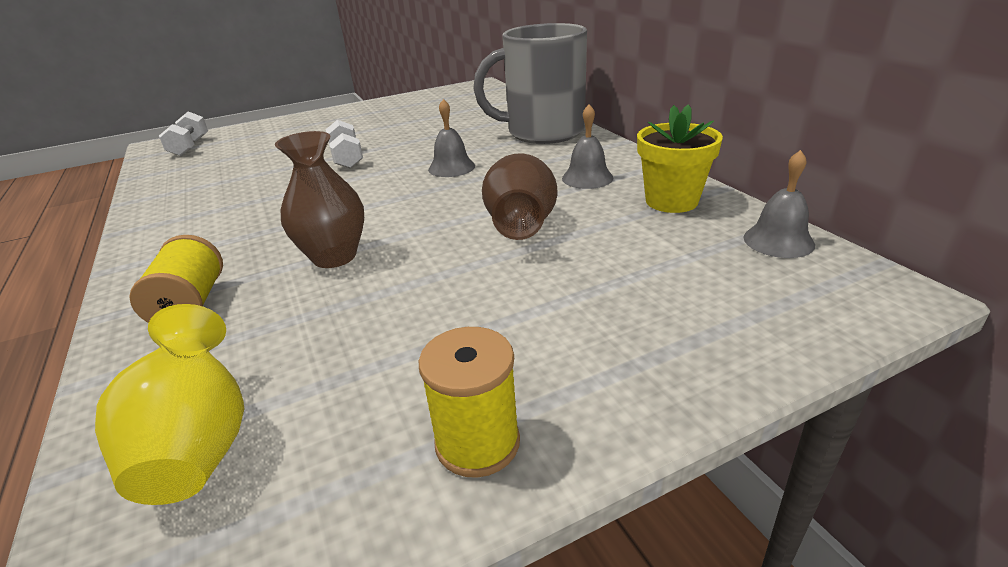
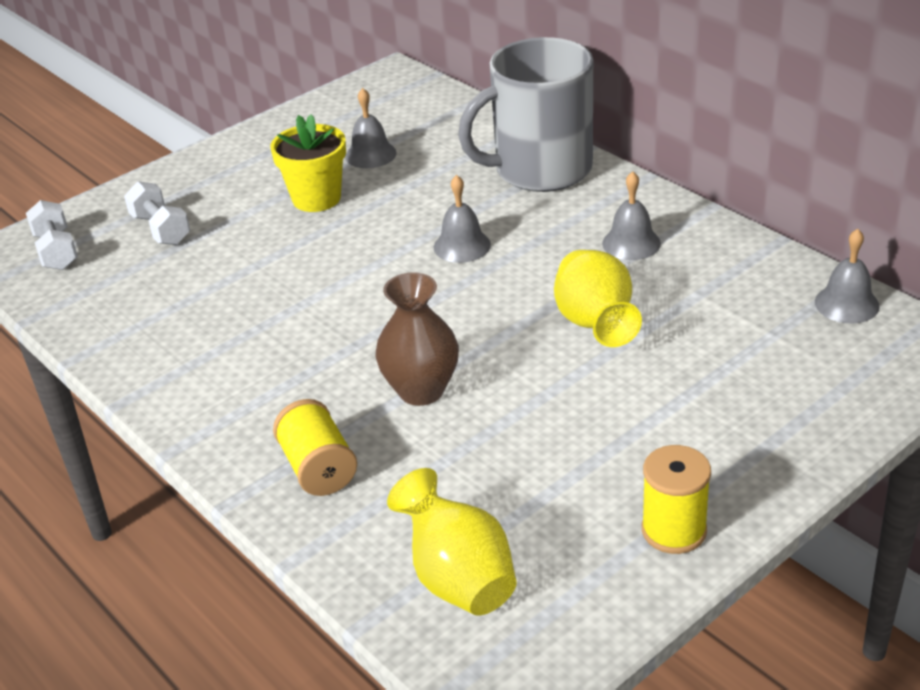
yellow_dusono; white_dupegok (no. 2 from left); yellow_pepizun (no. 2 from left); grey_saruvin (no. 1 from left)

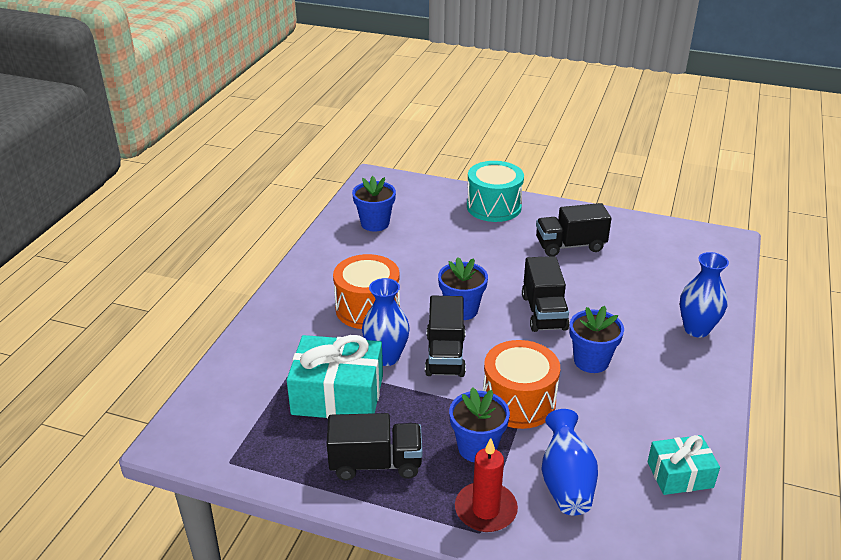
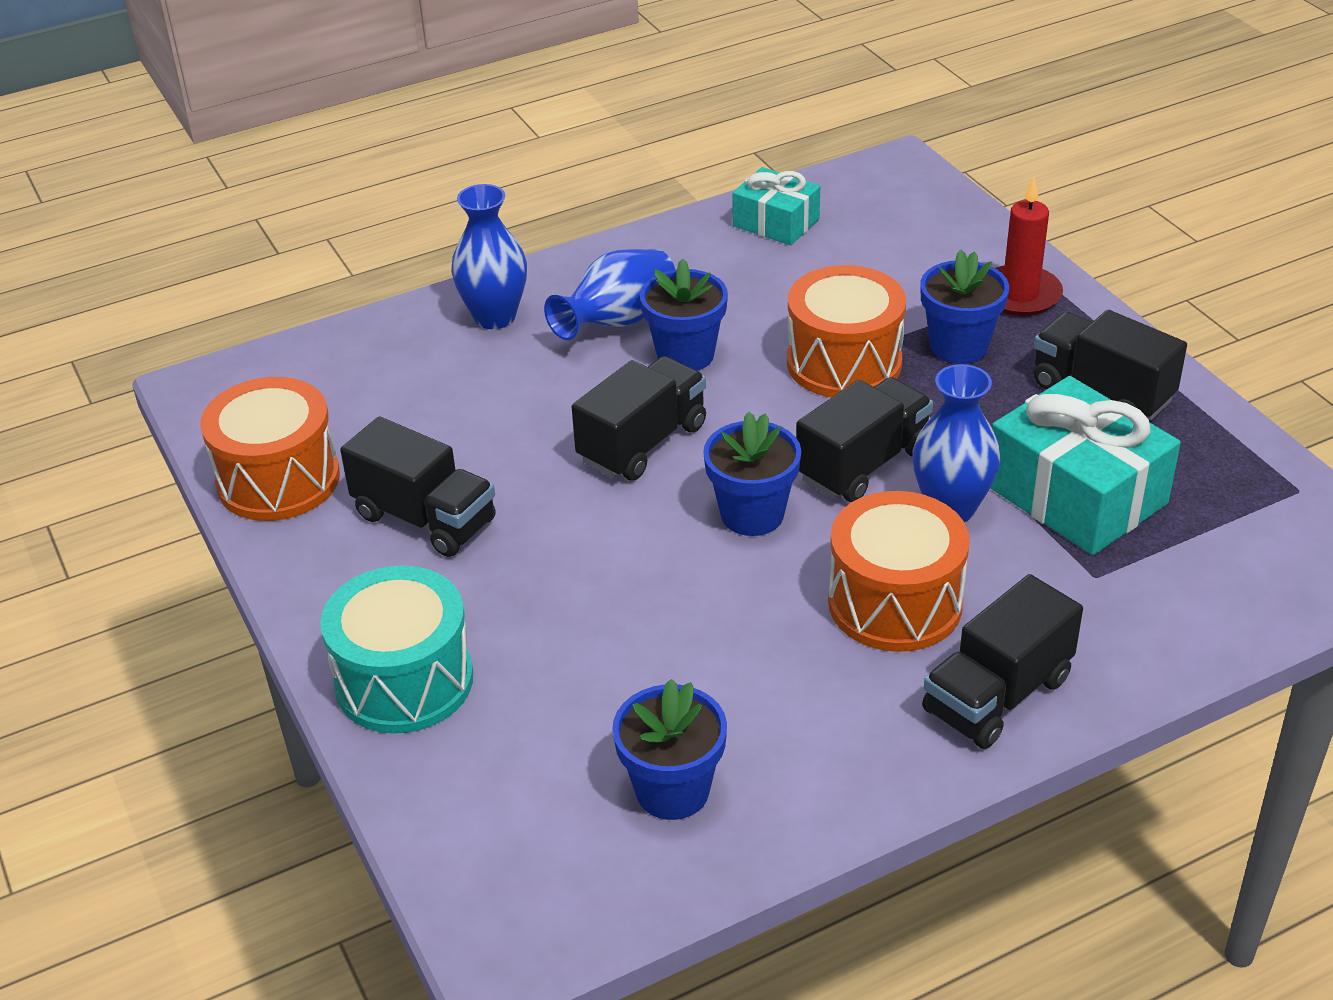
blue_pepizun (no. 2 from left); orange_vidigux (no. 1 from left); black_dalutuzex (no. 4 from left)

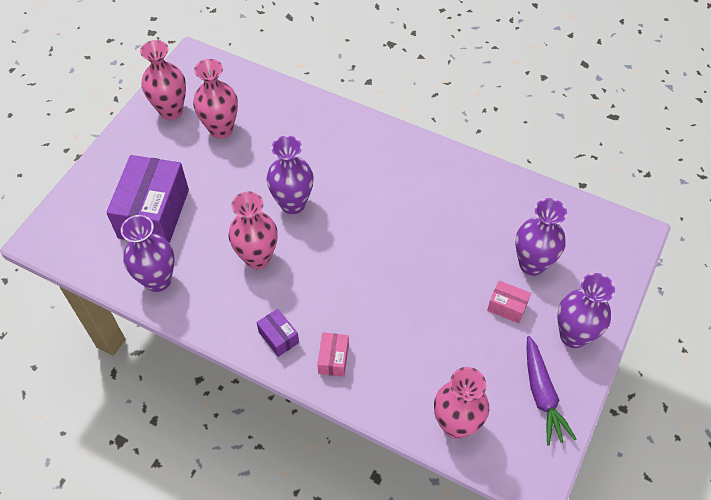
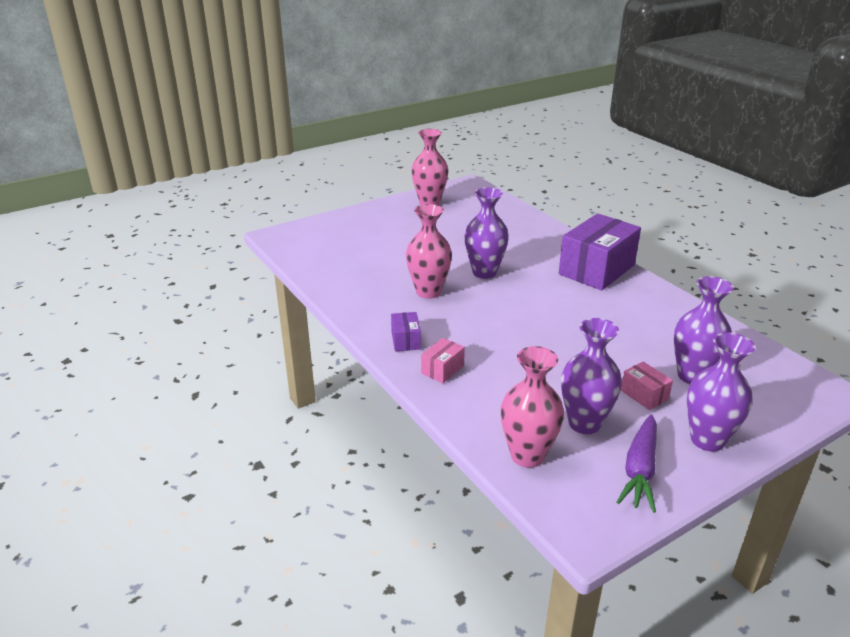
pink_pepizun (no. 2 from left in the first image); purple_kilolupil (no. 2 from left); purple_pepizun (no. 2 from left)

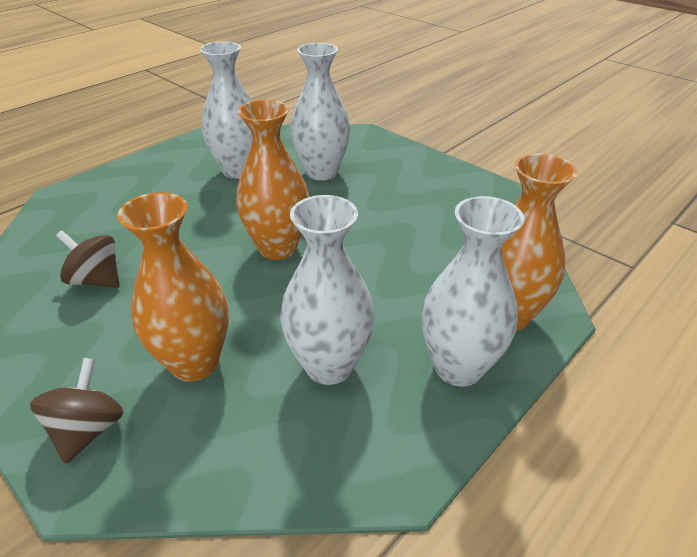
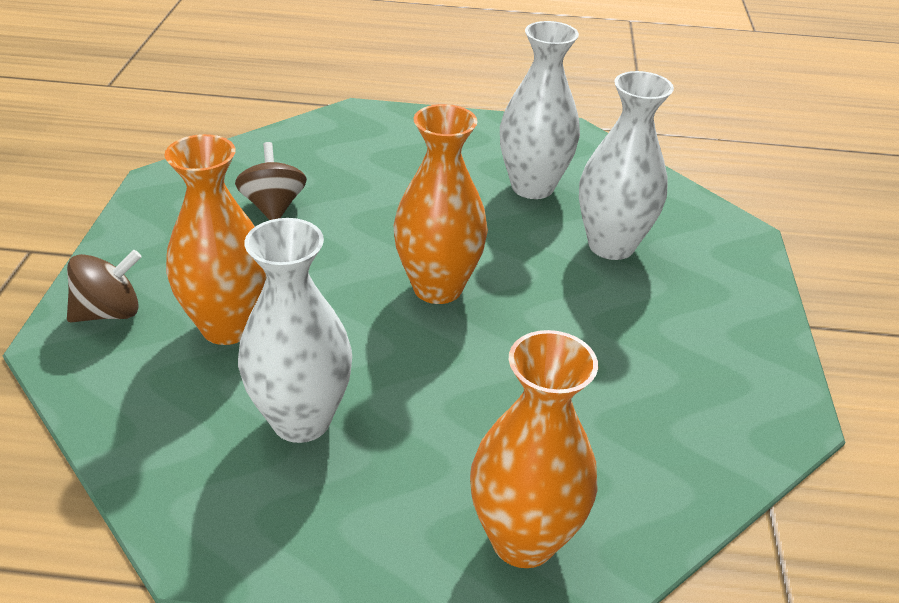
white_pepizun (no. 4 from left in the first image)

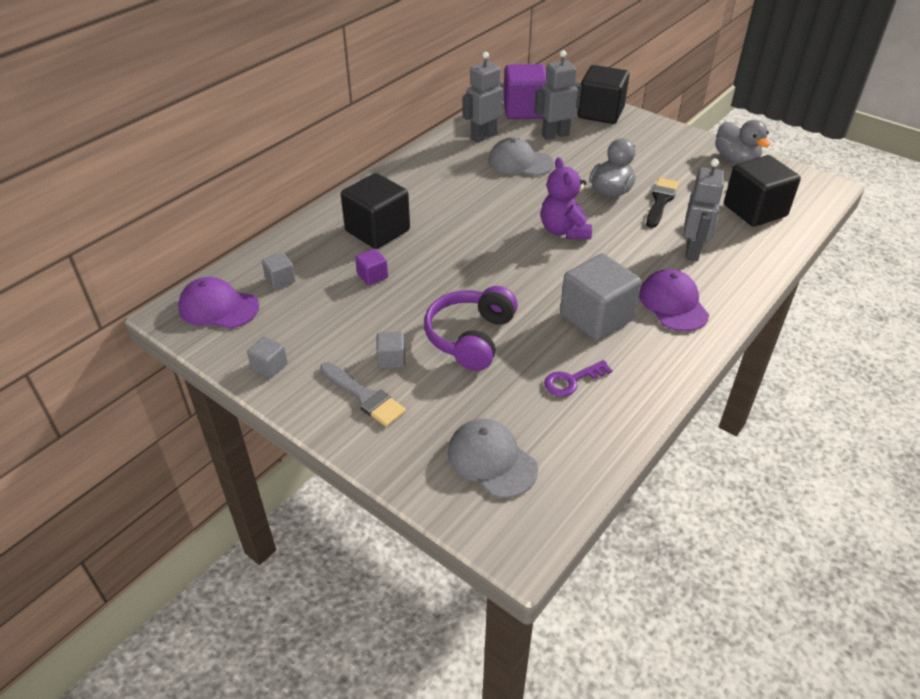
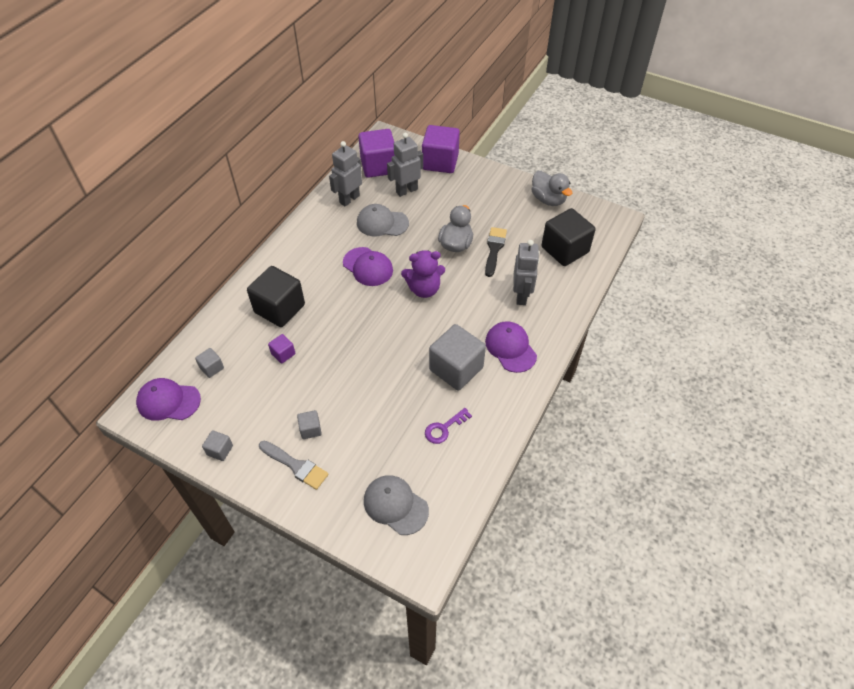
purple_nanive (no. 3 from left); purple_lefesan; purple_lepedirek; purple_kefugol (no. 2 from left)

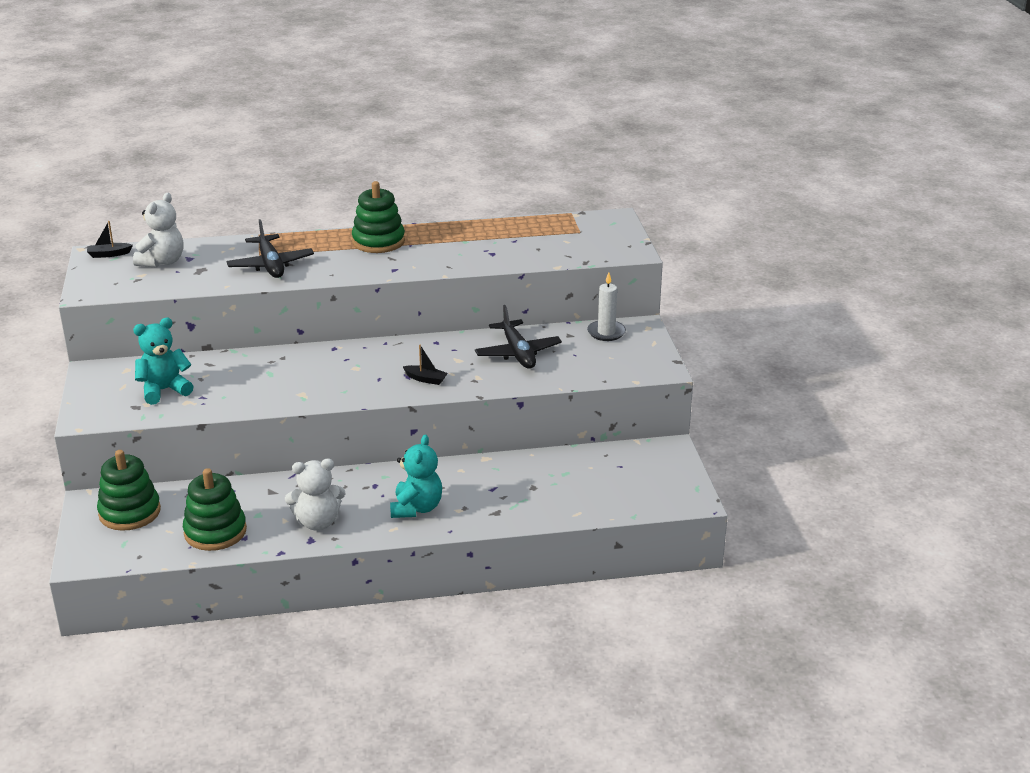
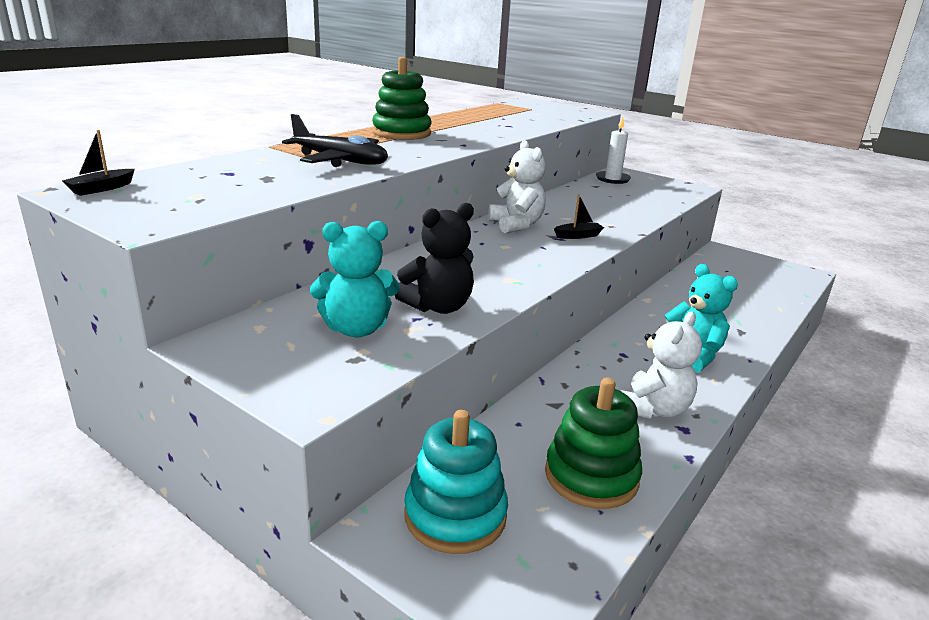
white_lefesan (no. 1 from left); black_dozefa (no. 2 from left in the first image); turquoise_lefesan (no. 1 from left); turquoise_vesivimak; black_lefesan

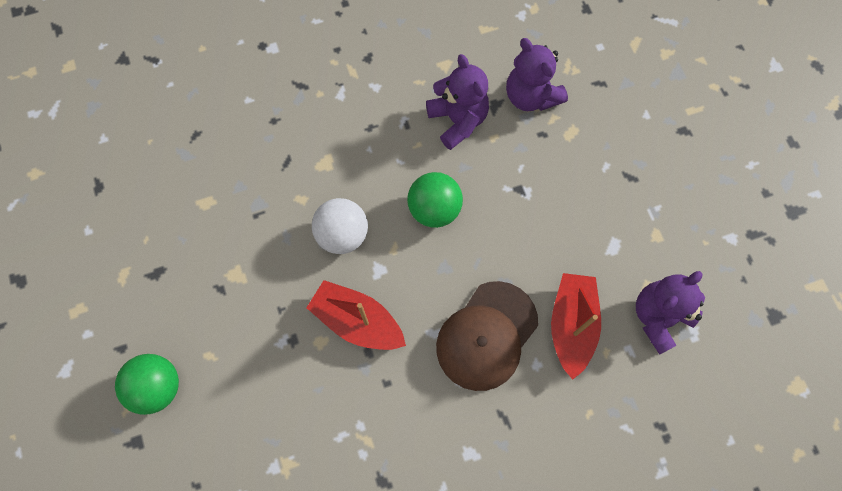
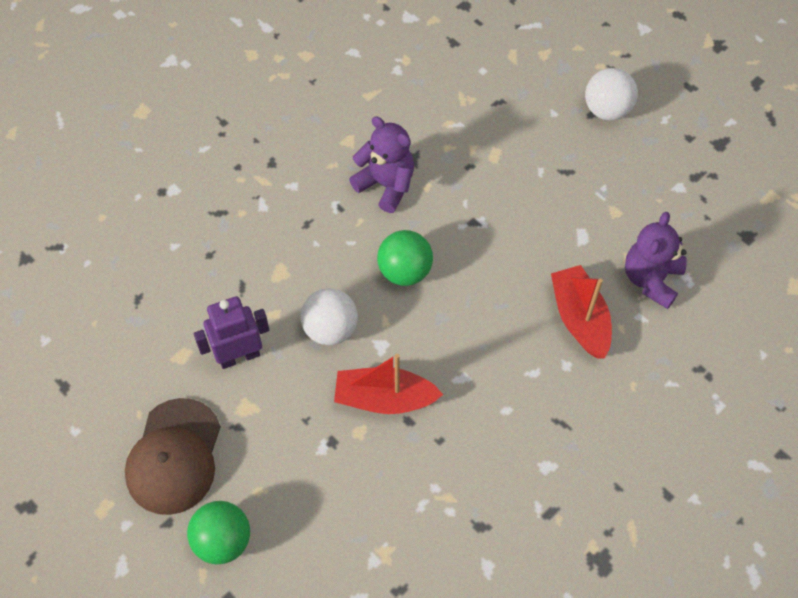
purple_lefesan (no. 2 from left in the first image); brown_kefugol; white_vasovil (no. 2 from left); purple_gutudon

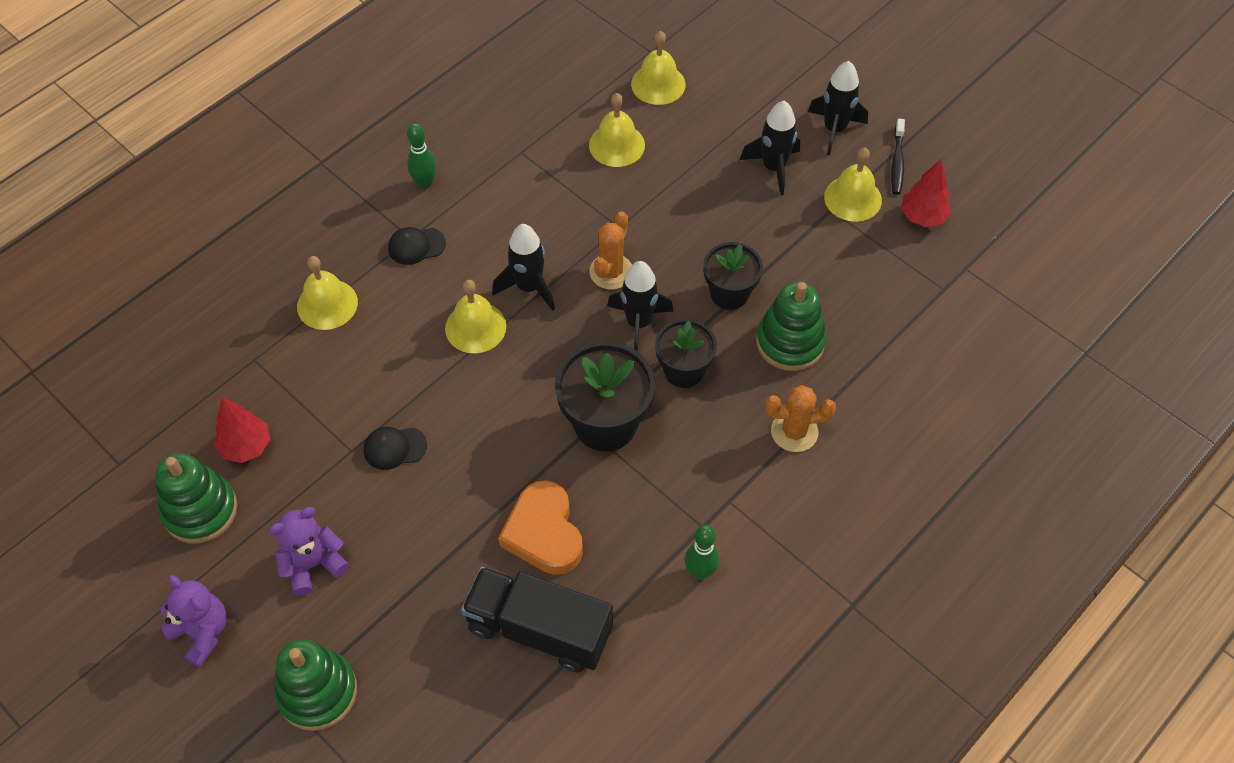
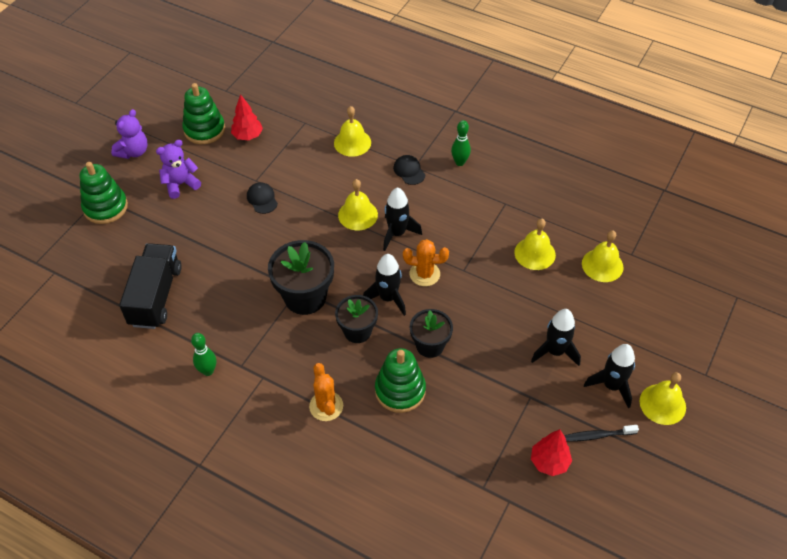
yellow_saruvin (no. 5 from left); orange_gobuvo; purple_lefesan (no. 2 from left)

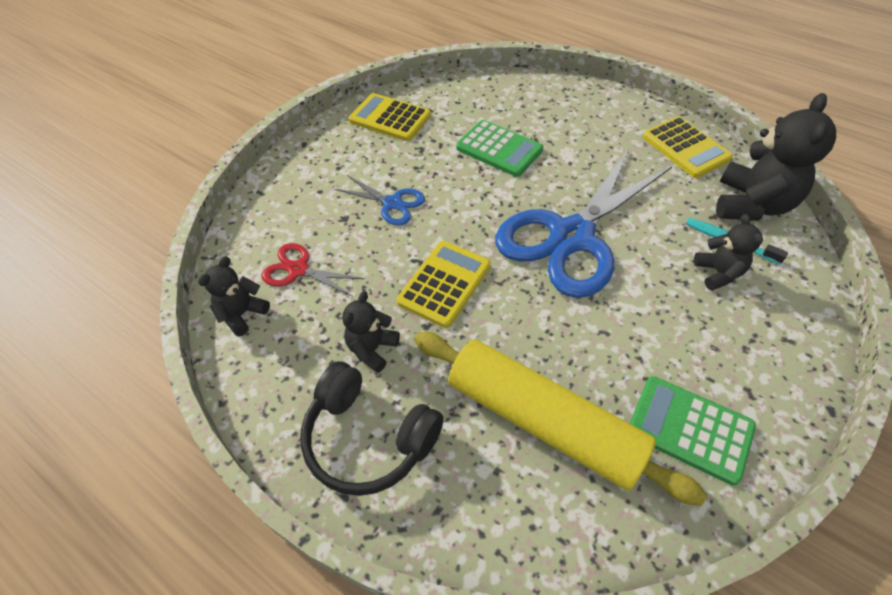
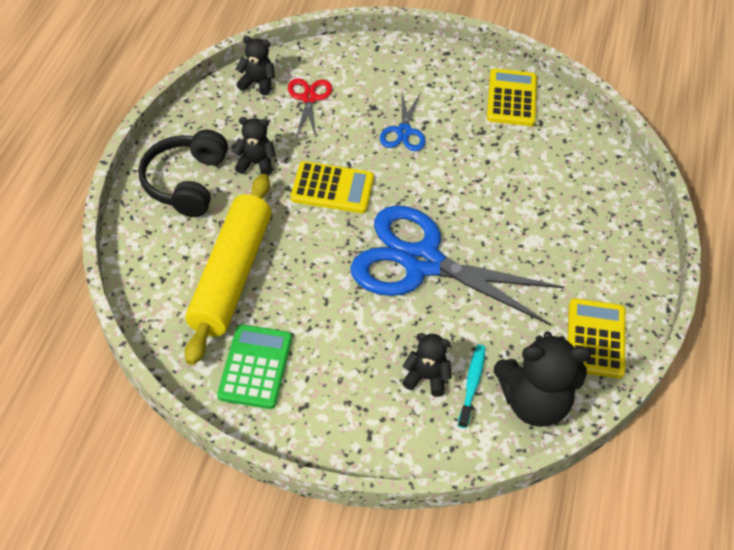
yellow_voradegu (no. 3 from left); green_voradegu (no. 1 from left in the first image); black_lefesan (no. 3 from left)

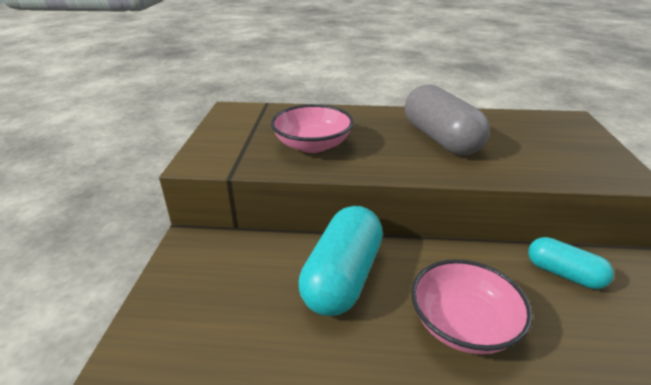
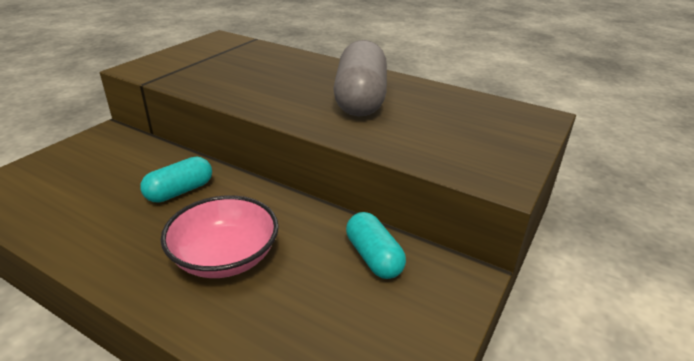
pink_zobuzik (no. 1 from left in the first image); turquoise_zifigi (no. 1 from left)

